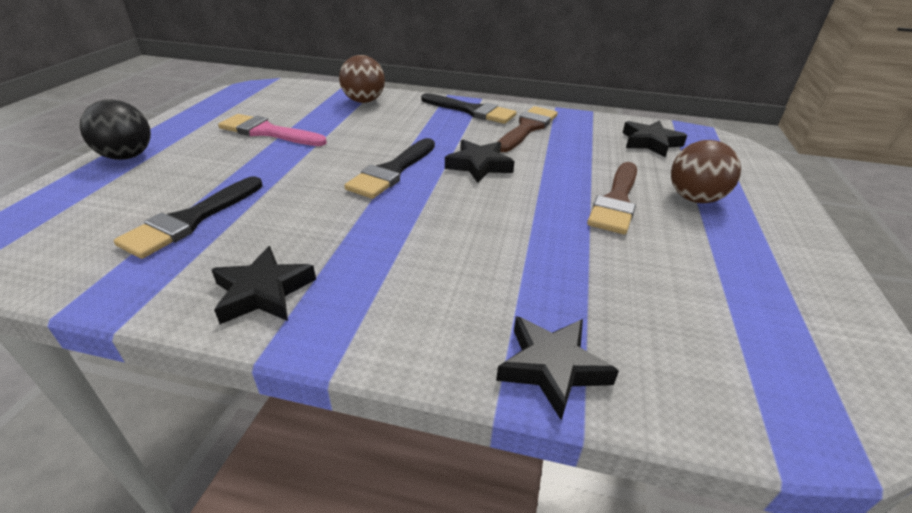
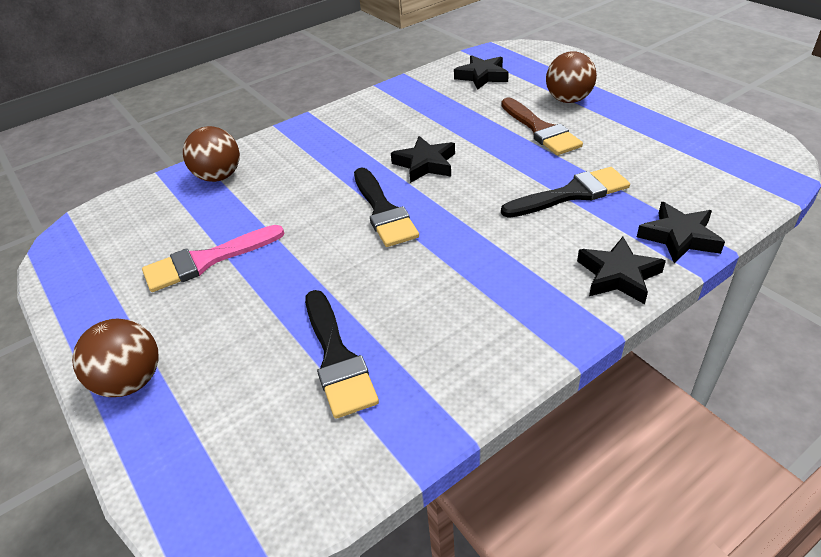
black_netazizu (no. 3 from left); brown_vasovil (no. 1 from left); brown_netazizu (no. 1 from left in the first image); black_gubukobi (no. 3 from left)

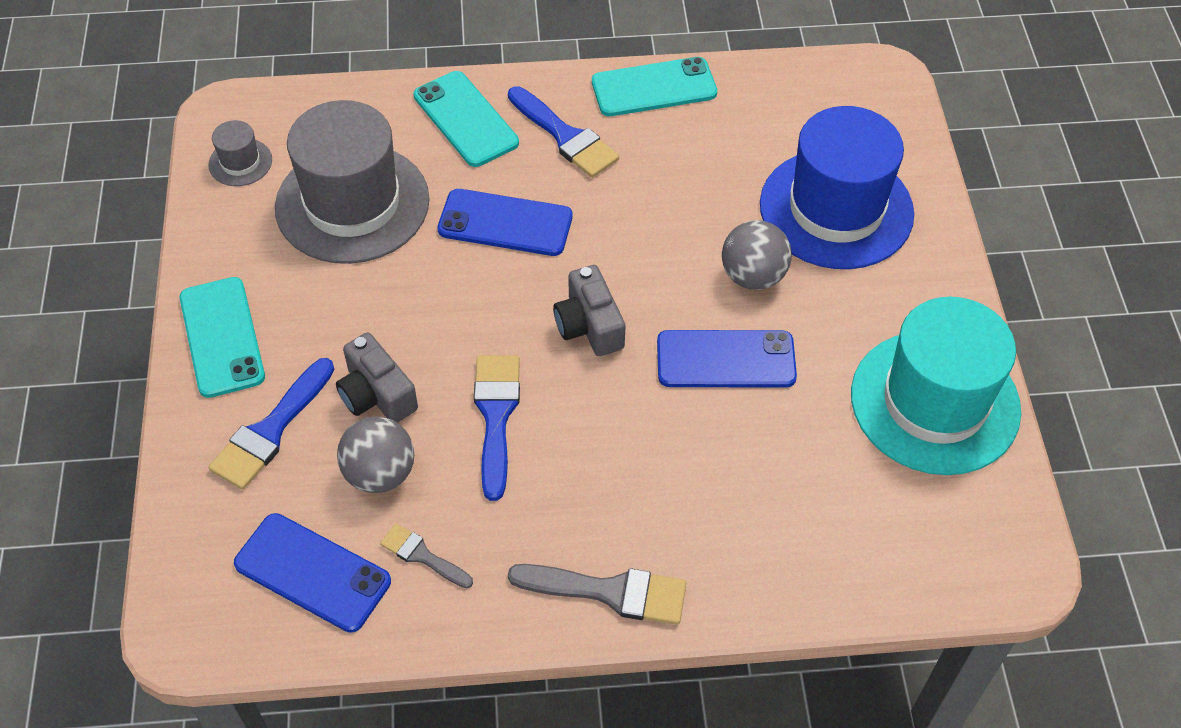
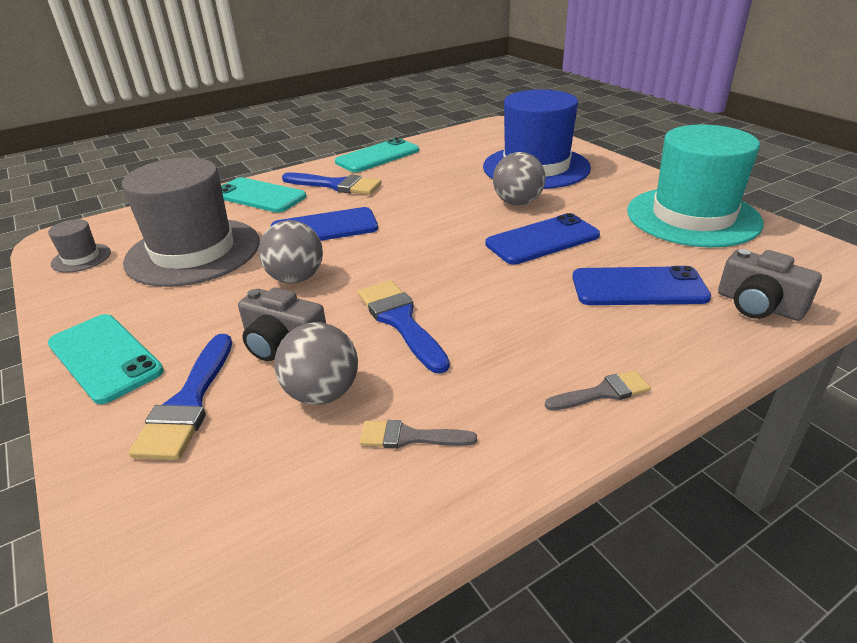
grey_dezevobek (no. 2 from left); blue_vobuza (no. 3 from left); grey_netazizu (no. 2 from left); grey_vasovil (no. 1 from left)

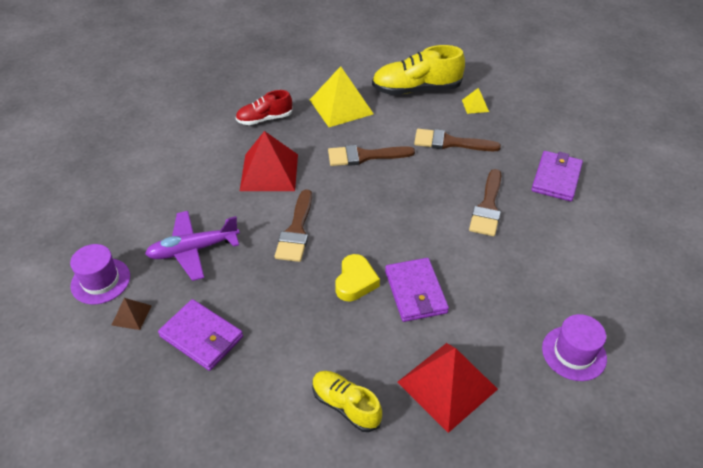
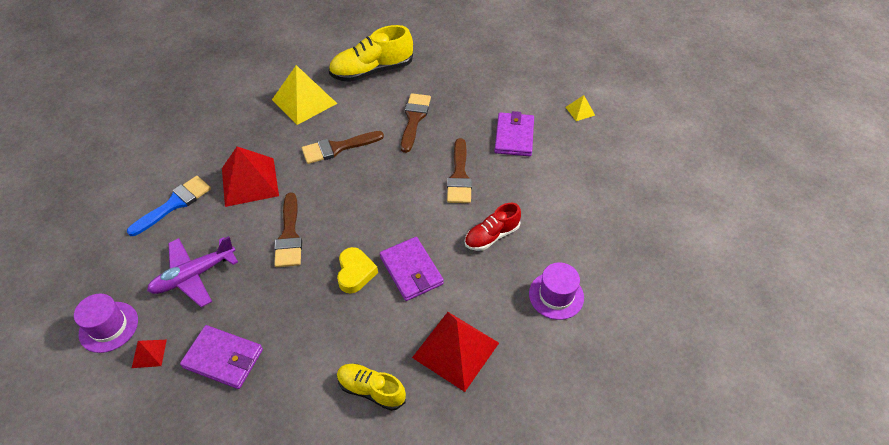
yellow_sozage (no. 2 from left); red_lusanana; brown_netazizu (no. 3 from left); red_sozage (no. 1 from left); blue_netazizu

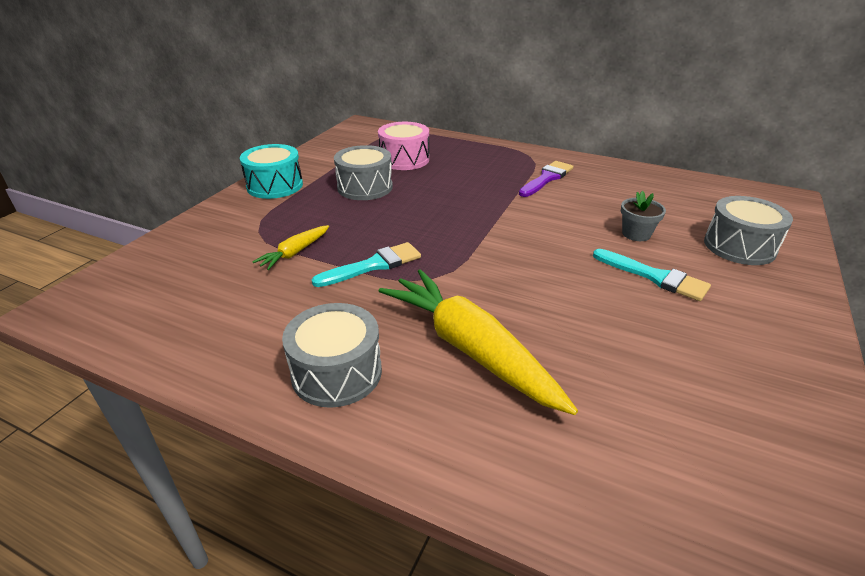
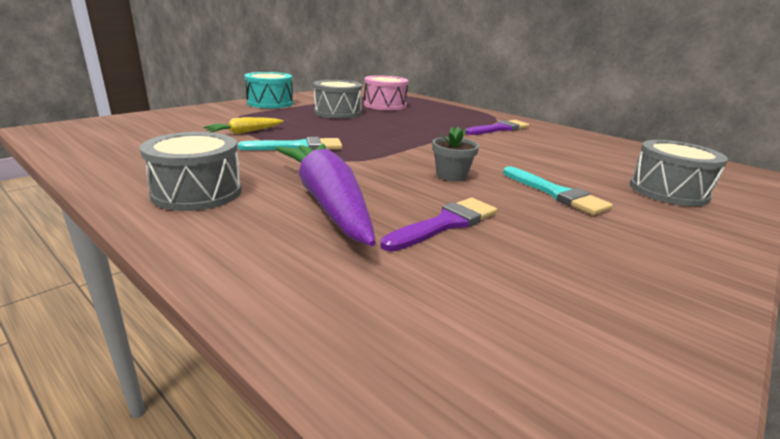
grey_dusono; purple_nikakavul; purple_netazizu (no. 1 from left)

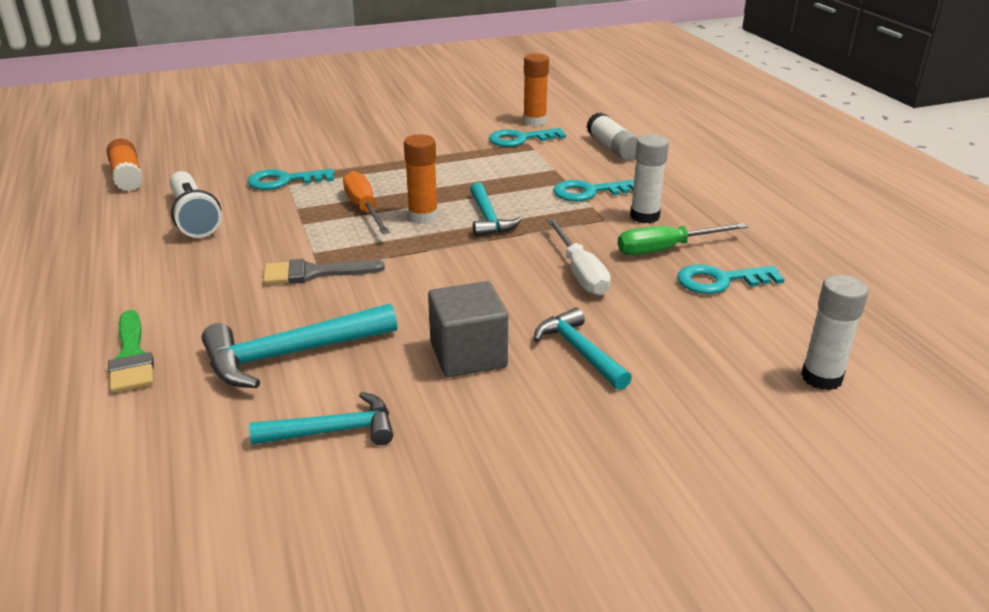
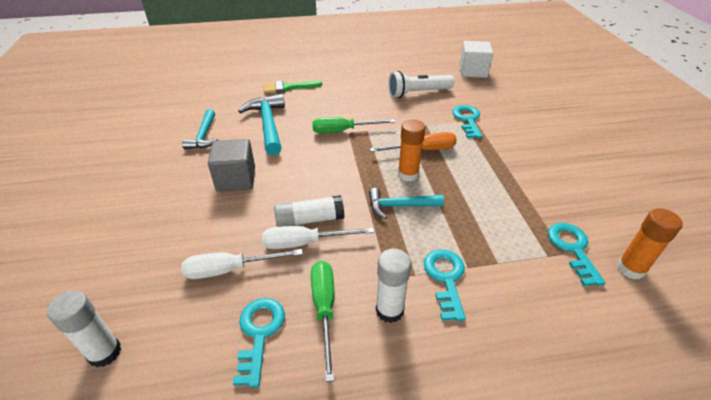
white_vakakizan (no. 2 from left); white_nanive; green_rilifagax (no. 2 from left); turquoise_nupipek (no. 4 from left in the first image); white_rilifagax (no. 1 from left)

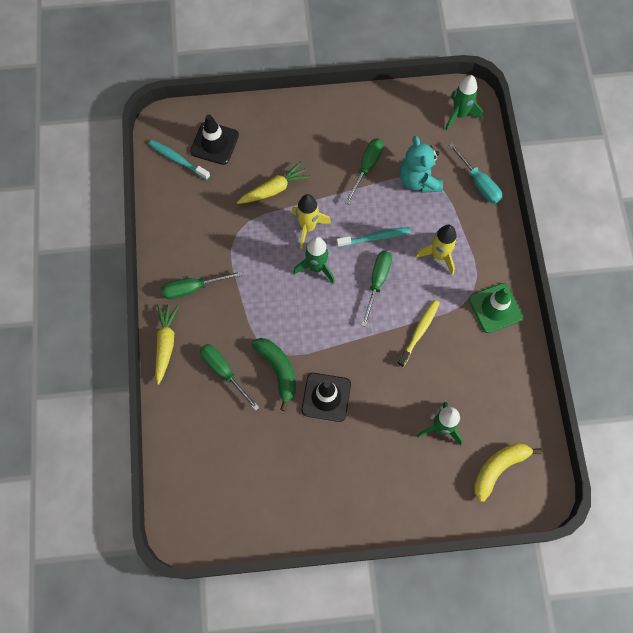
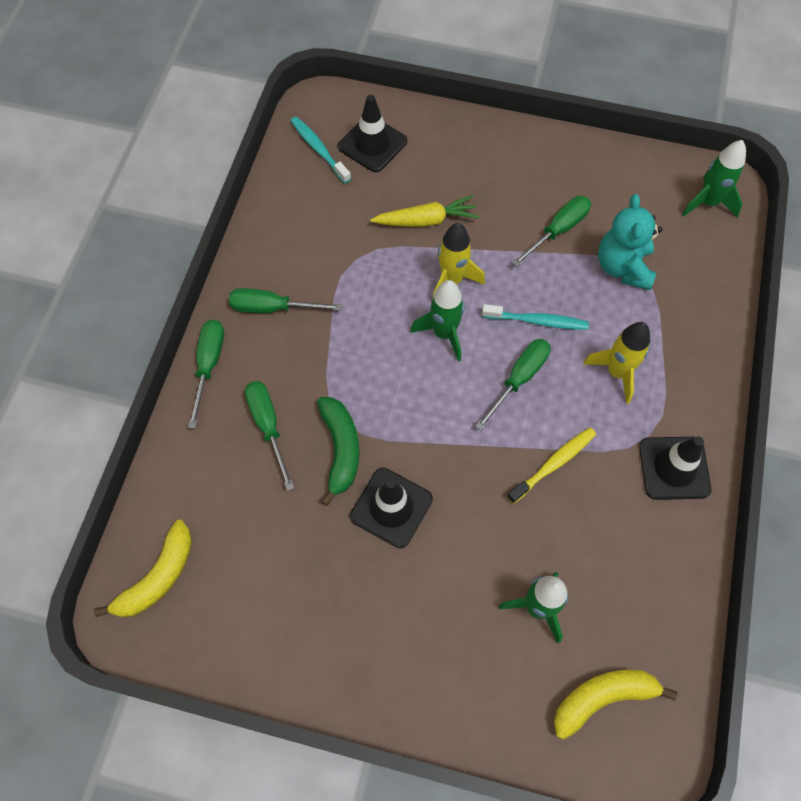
turquoise_rilifagax; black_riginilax (no. 3 from left); green_rilifagax (no. 1 from left); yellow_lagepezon (no. 1 from left)

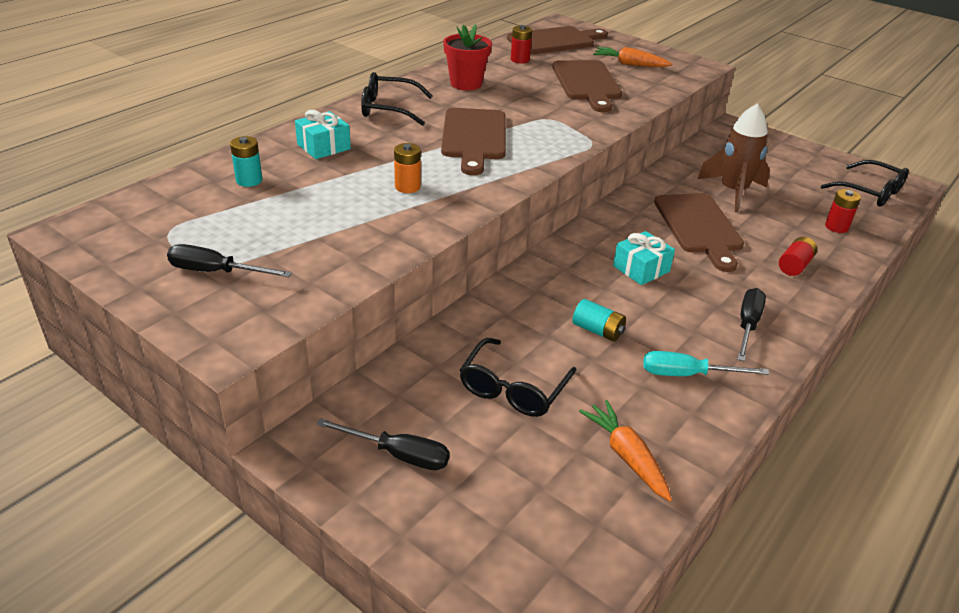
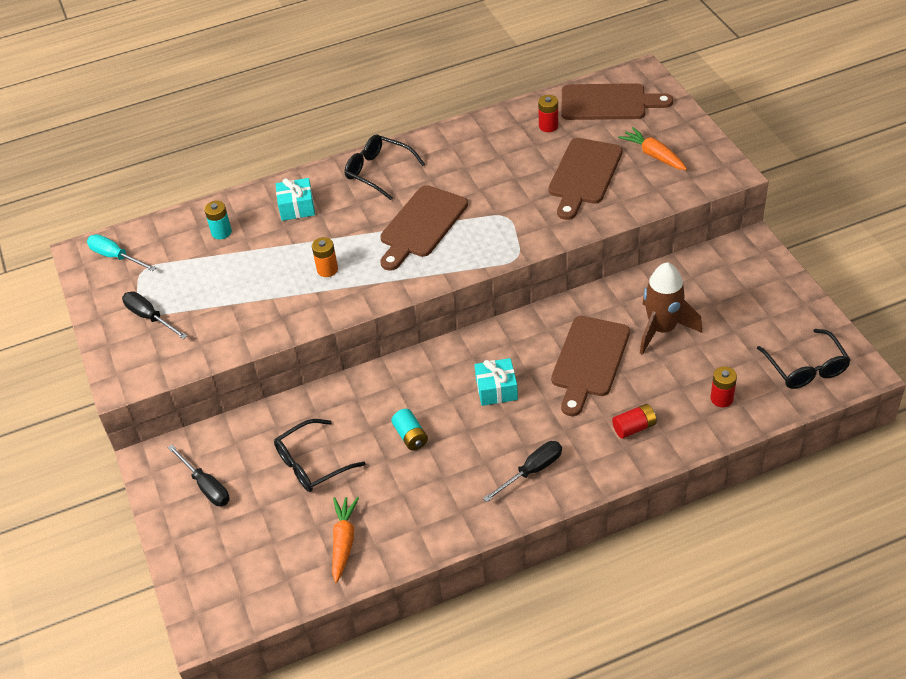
red_dusono; turquoise_rilifagax

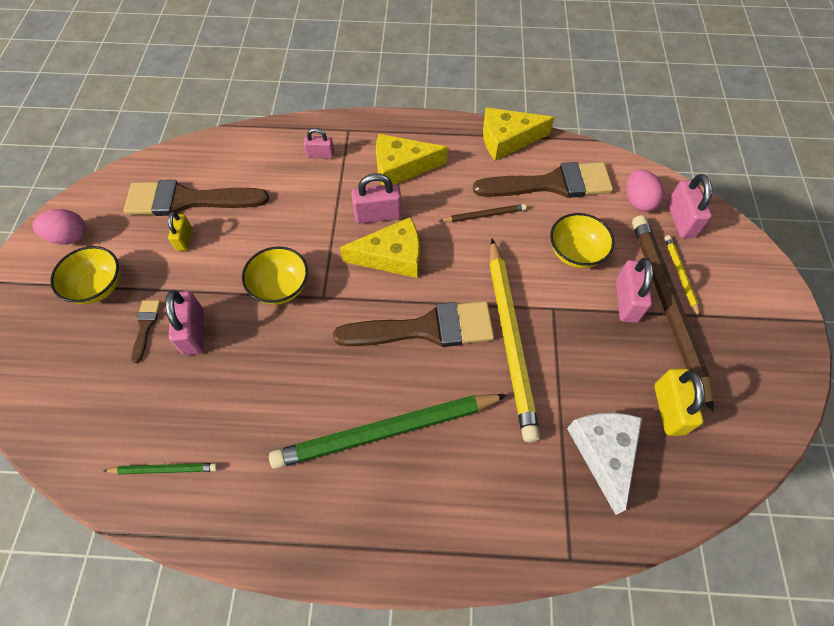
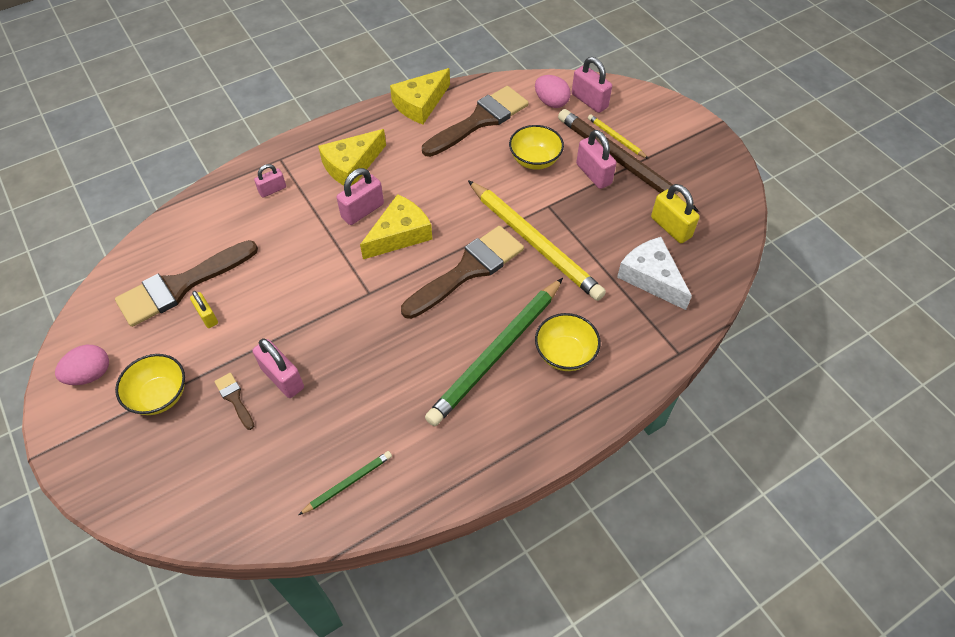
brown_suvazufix (no. 1 from left in the first image); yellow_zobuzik (no. 3 from left)

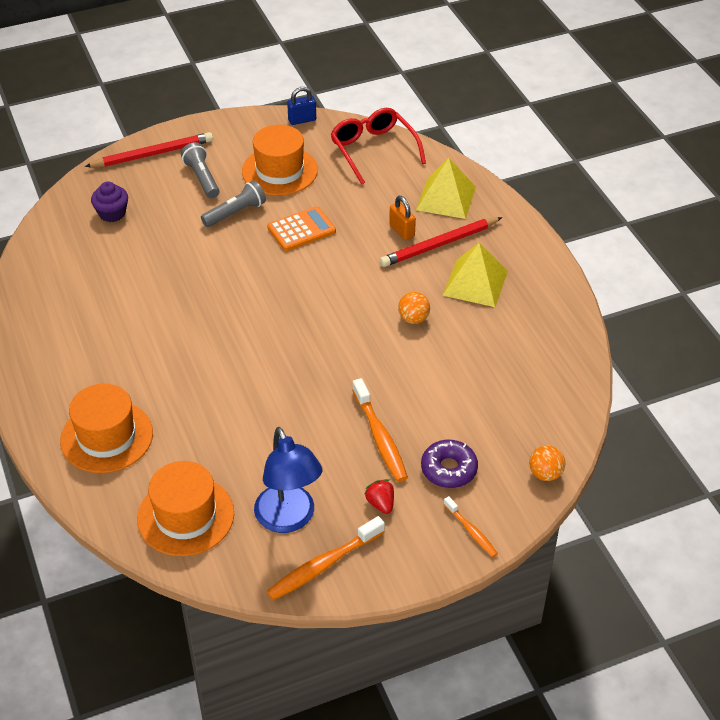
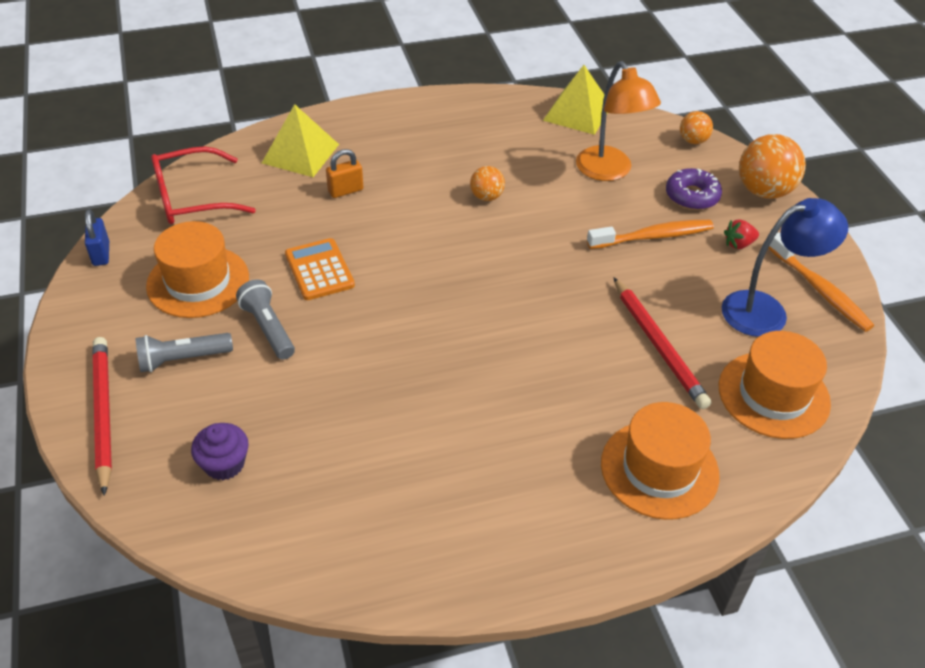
red_suvazufix (no. 2 from left); yellow_sozage (no. 2 from left); orange_vasovil (no. 3 from left); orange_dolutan

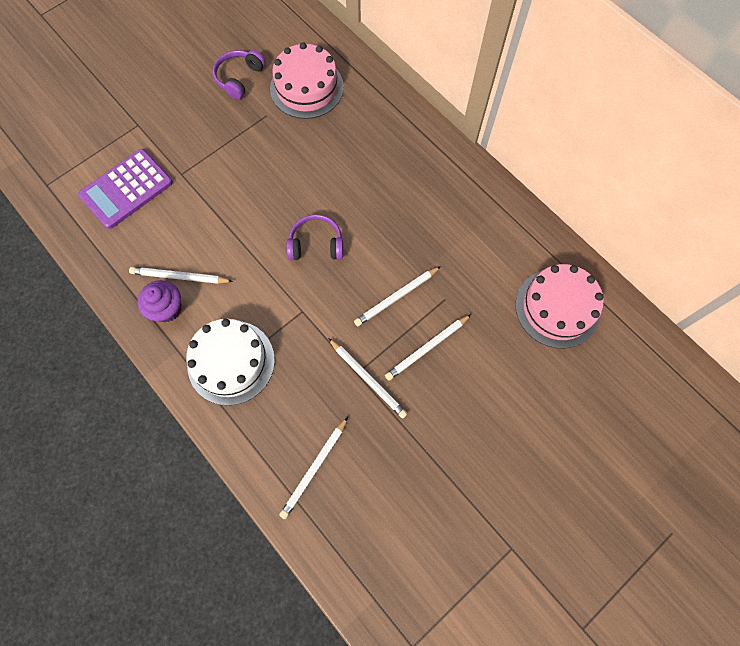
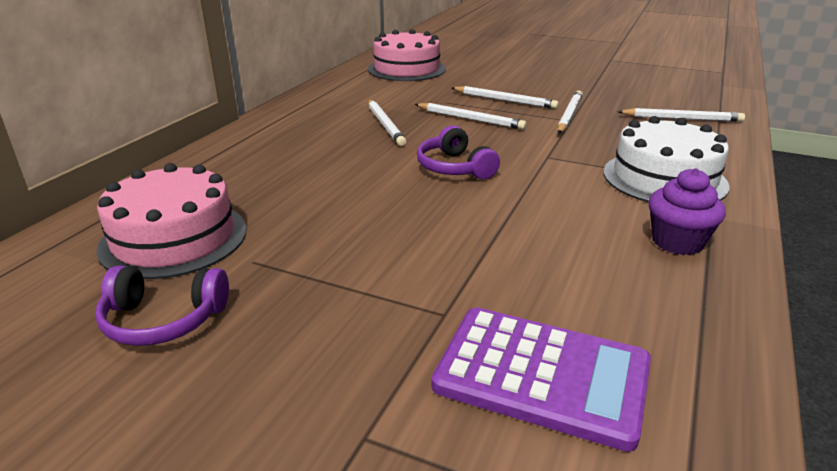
white_suvazufix (no. 1 from left)

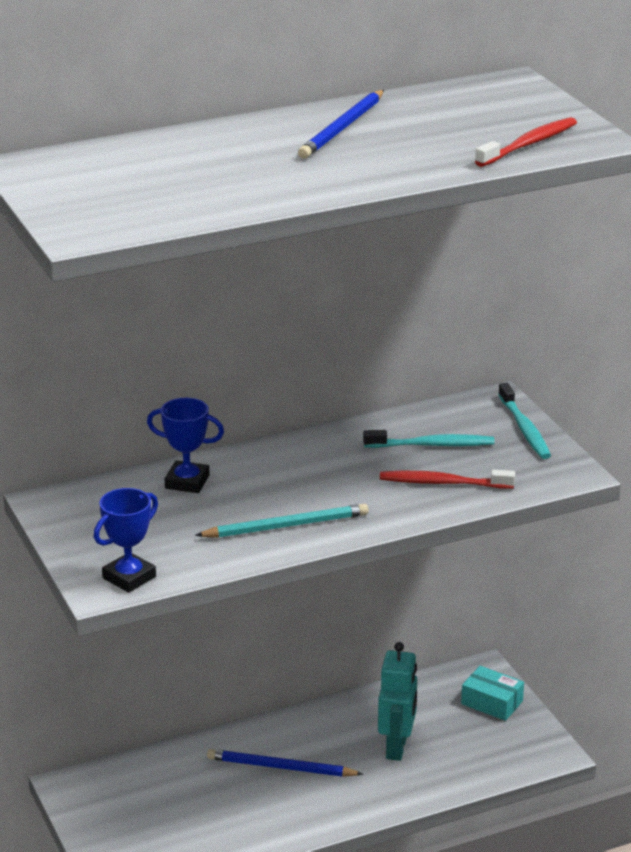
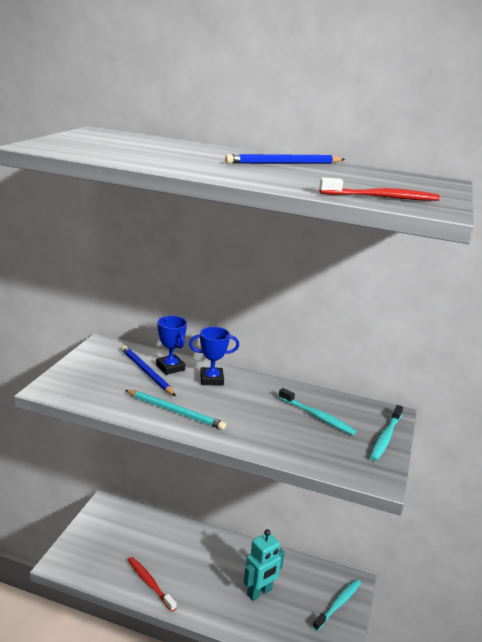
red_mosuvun (no. 1 from left); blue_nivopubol (no. 2 from left); turquoise_mosuvun (no. 2 from left); blue_suvazufix (no. 1 from left)

